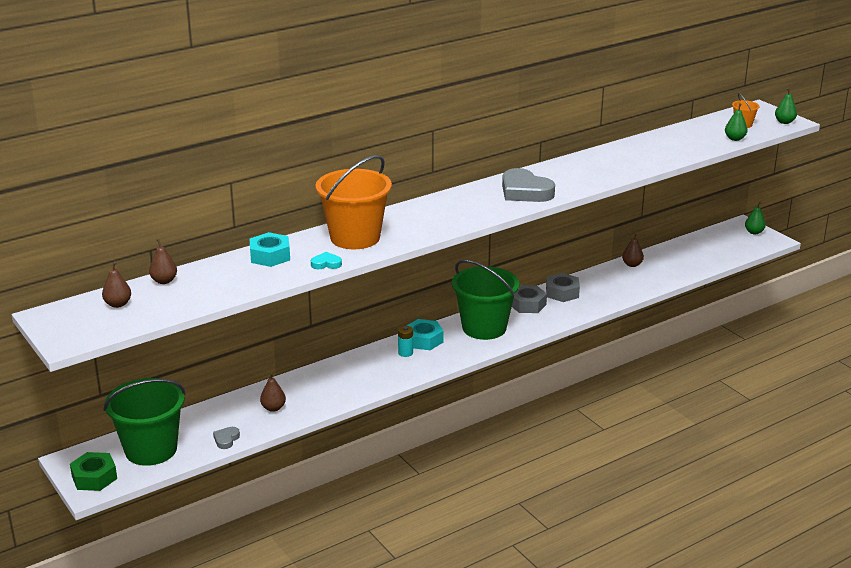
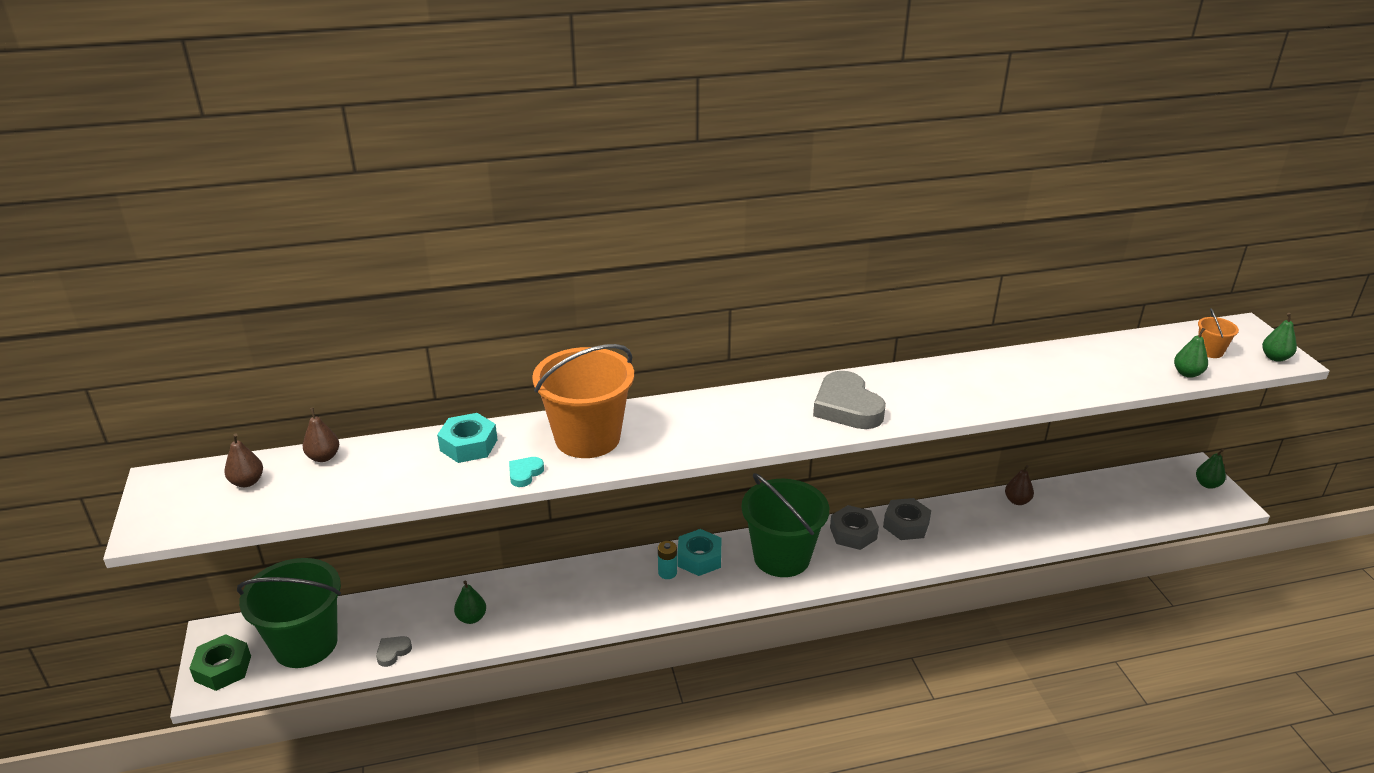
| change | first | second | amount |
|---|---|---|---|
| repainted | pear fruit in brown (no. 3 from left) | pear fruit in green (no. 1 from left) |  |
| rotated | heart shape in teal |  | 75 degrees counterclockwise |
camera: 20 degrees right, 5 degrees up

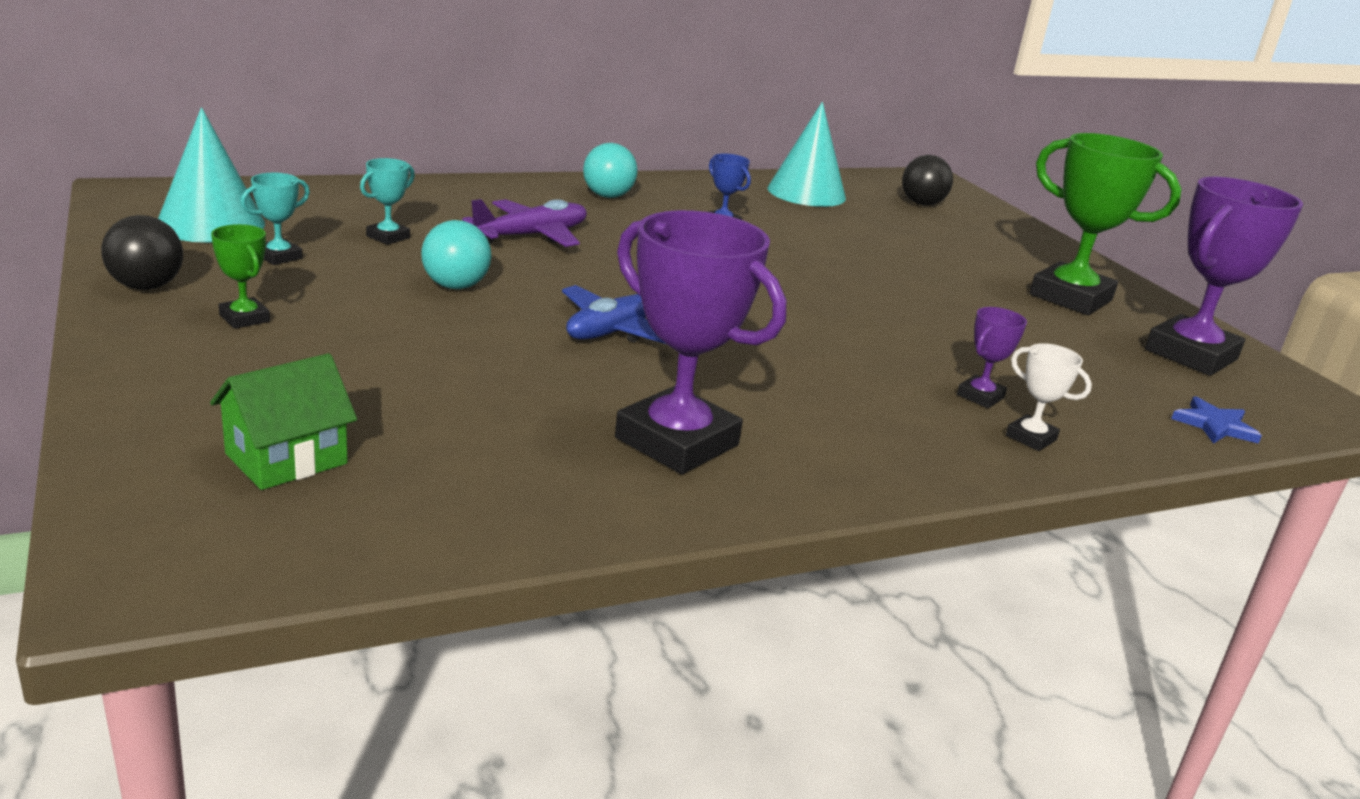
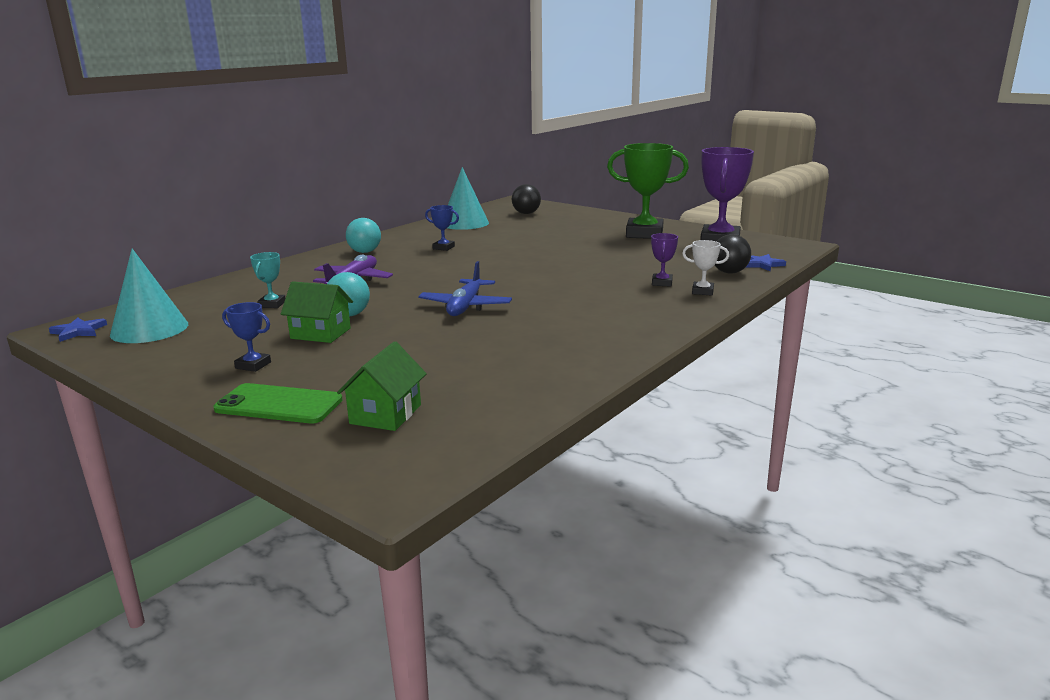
| change | first | second | amount |
|---|---|---|---|
| shifted | sphere in jet-black (no. 1 from left in the first image) | sphere in jet-black (no. 2 from left) |  |
| repainted | award cup in green (no. 1 from left) | award cup in royal blue (no. 1 from left) |  |
| gone | award cup in teal (no. 1 from left) |  |  |
| gone | award cup in purple (no. 1 from left) |  |  |
| new |  | five-pointed star in royal blue (no. 1 from left) |  |
| new |  | phone in green |  |
| new |  | cottage in green (no. 1 from left) |  |
camera: 25 degrees left, 5 degrees down

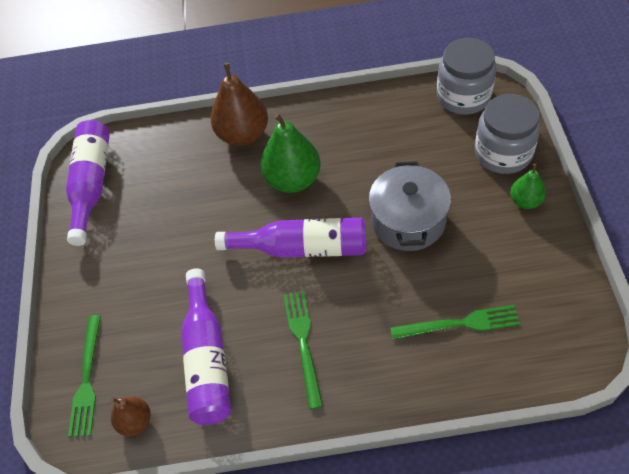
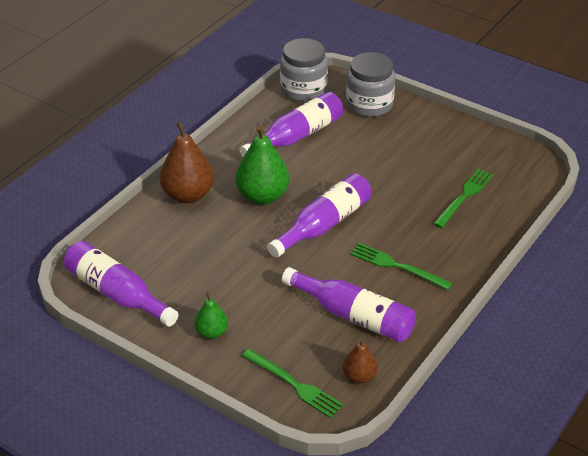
| change | first | second | amount |
|---|---|---|---|
| gone | stockpot in gray |  |  |
| shifted | pear fruit in green (no. 2 from left in the first image) | pear fruit in green (no. 1 from left) |  |
| new |  | drink bottle in purple (no. 2 from left) |  |
camera: 55 degrees left, 15 degrees down

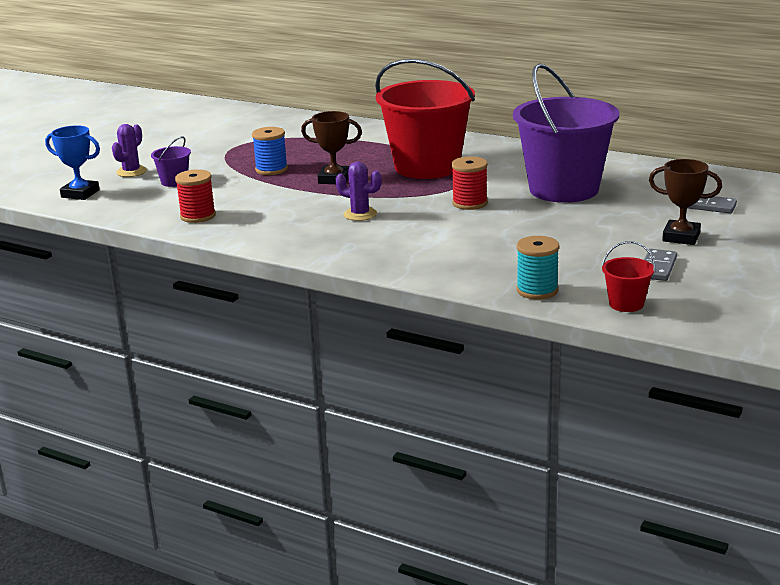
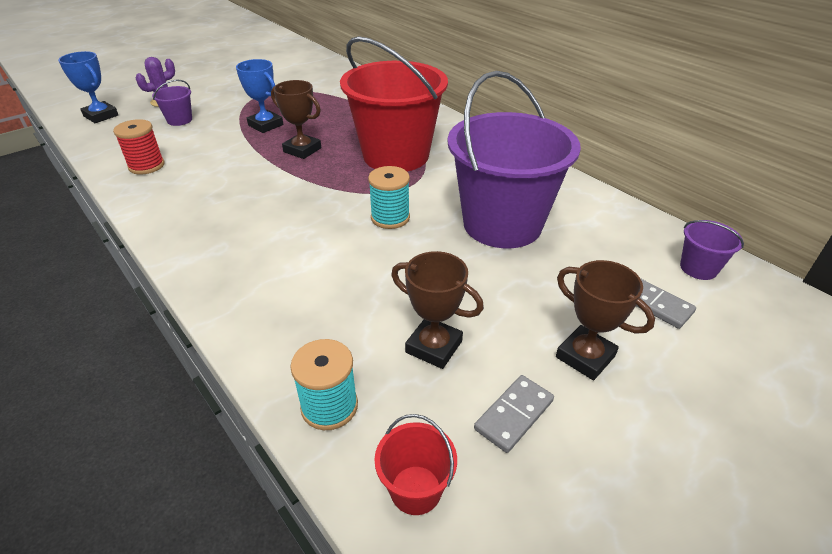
| change | first | second | amount |
|---|---|---|---|
| swapped | bobbin in royal blue | award cup in royal blue (no. 2 from left) |  |
| gone | saguaro cactus in purple (no. 2 from left) |  |  |
| repainted | bobbin in crimson (no. 2 from left) | bobbin in teal (no. 2 from left) |  |
| new |  | award cup in brown (no. 2 from left) |  |
| new |  | bucket in purple (no. 3 from left) |  |
camera: 20 degrees right, 15 degrees up

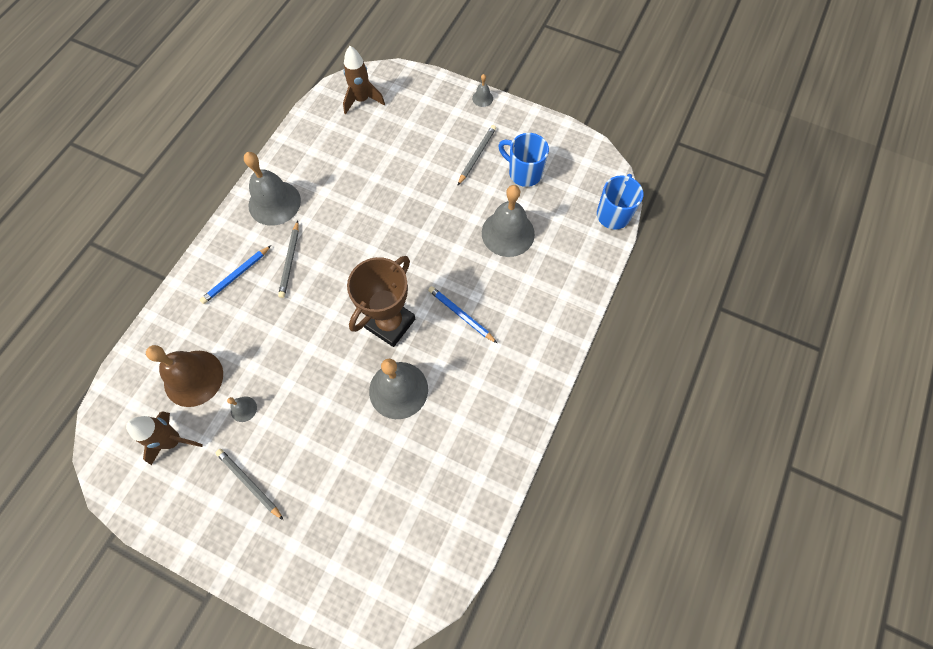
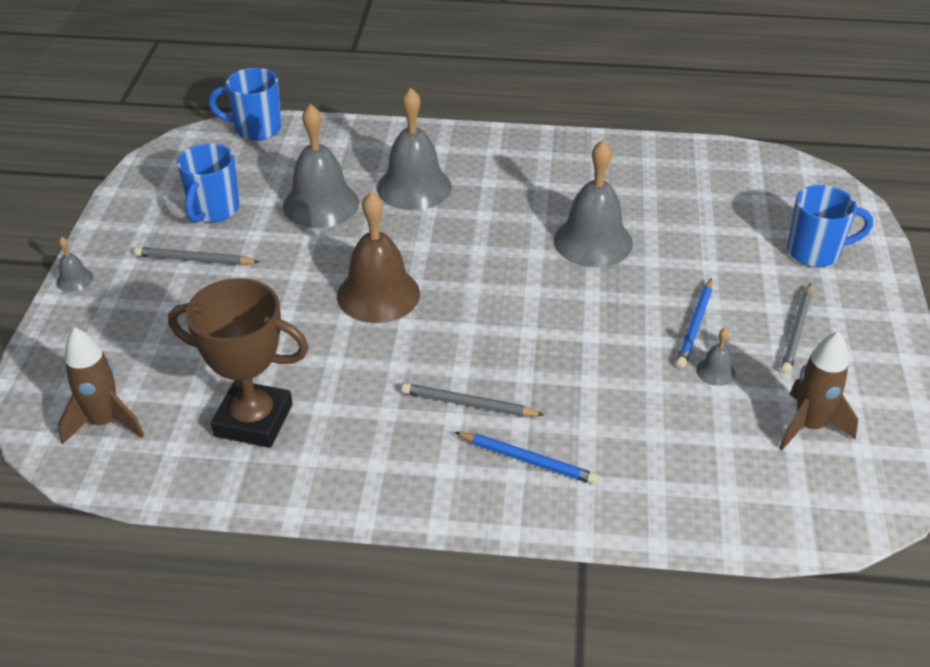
| change | first | second | amount |
|---|---|---|---|
| shifted | hand bell in brown |  |  |
| shifted | hand bell in gray (no. 2 from left in the first image) | hand bell in gray (no. 3 from left) |  |
| rotated | pencil in gray (no. 2 from left) |  | 150 degrees counterclockwise |
| shifted | award cup in brown |  |  |
| shifted | pencil in royal blue (no. 2 from left) |  |  |
| new |  | coffee mug in royal blue (no. 3 from left) |  |
camera: 110 degrees left, 25 degrees down

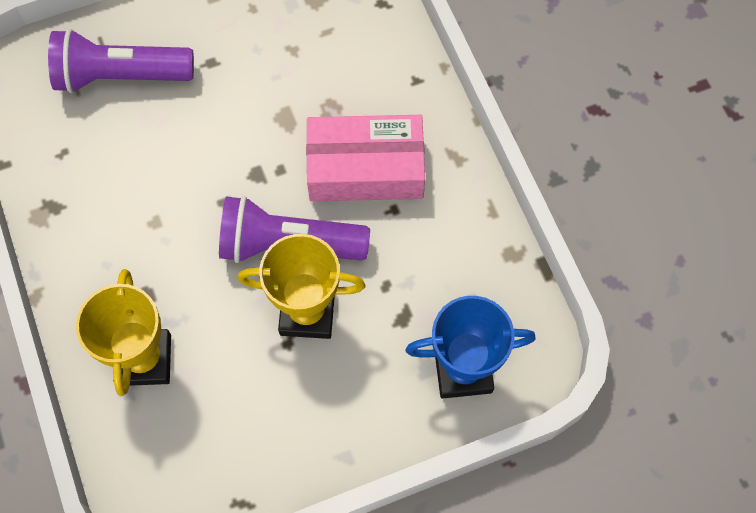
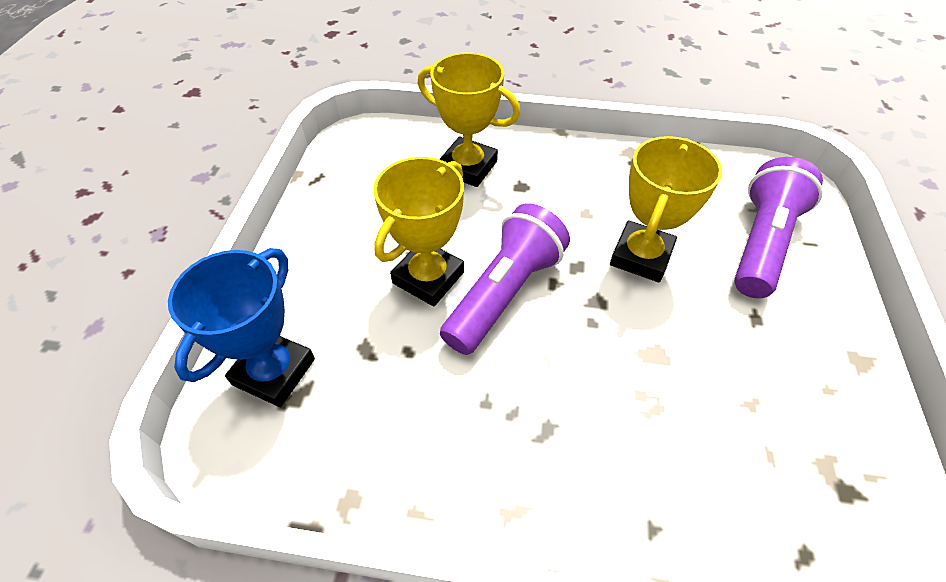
| change | first | second | amount |
|---|---|---|---|
| gone | package in pink |  |  |
| new |  | award cup in golden (no. 3 from left) |  |
camera: 120 degrees right, 15 degrees down

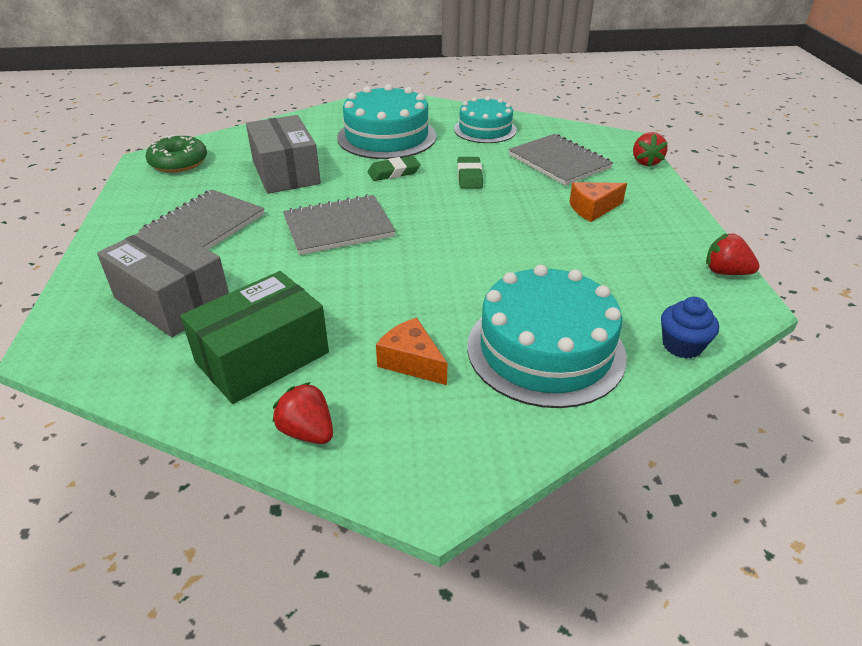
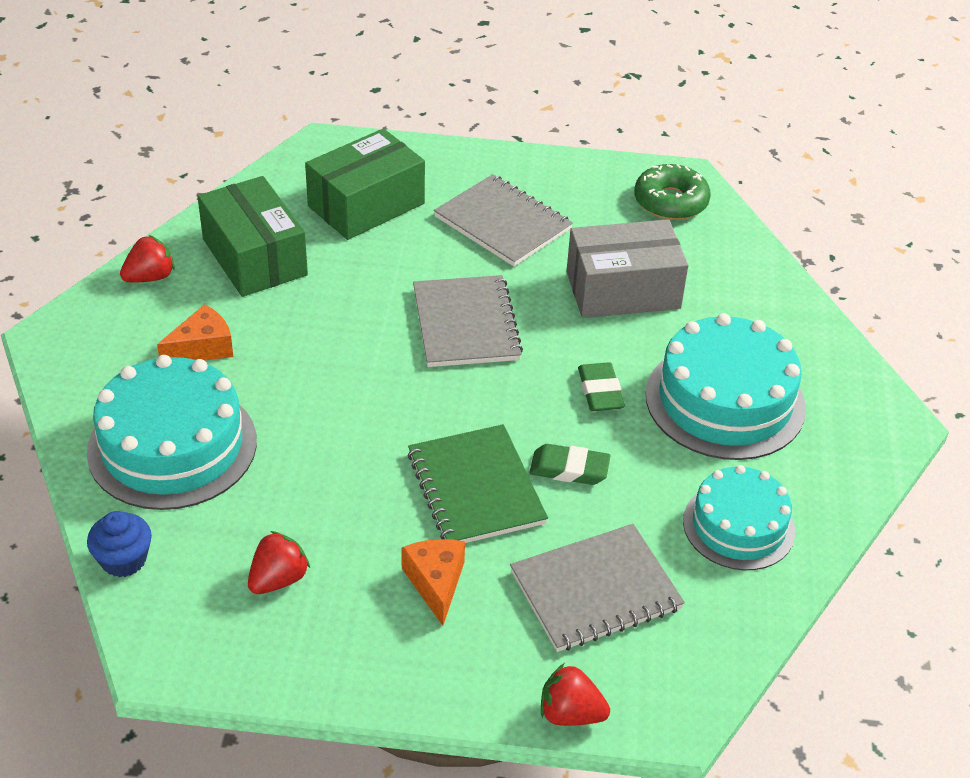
| change | first | second | amount |
|---|---|---|---|
| repainted | package in gray (no. 1 from left) | package in green (no. 2 from left) |  |
| shifted | toy strawberry in crimson (no. 3 from left in the first image) | toy strawberry in crimson (no. 2 from left) |  |
| new |  | notepad in green |  |
camera: 100 degrees right, 5 degrees up

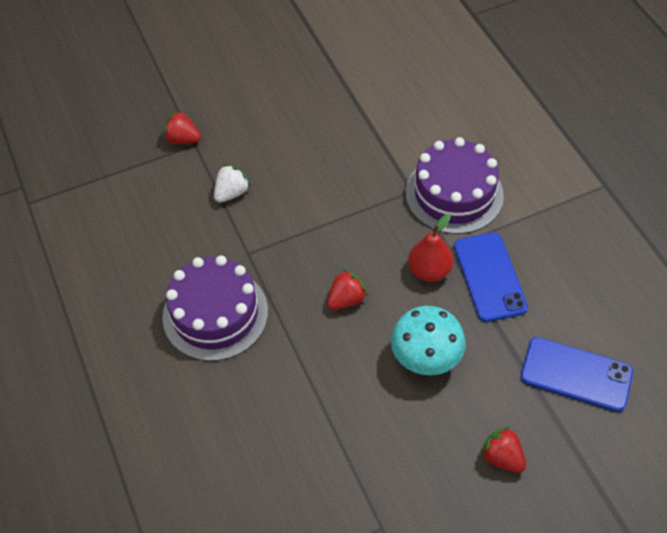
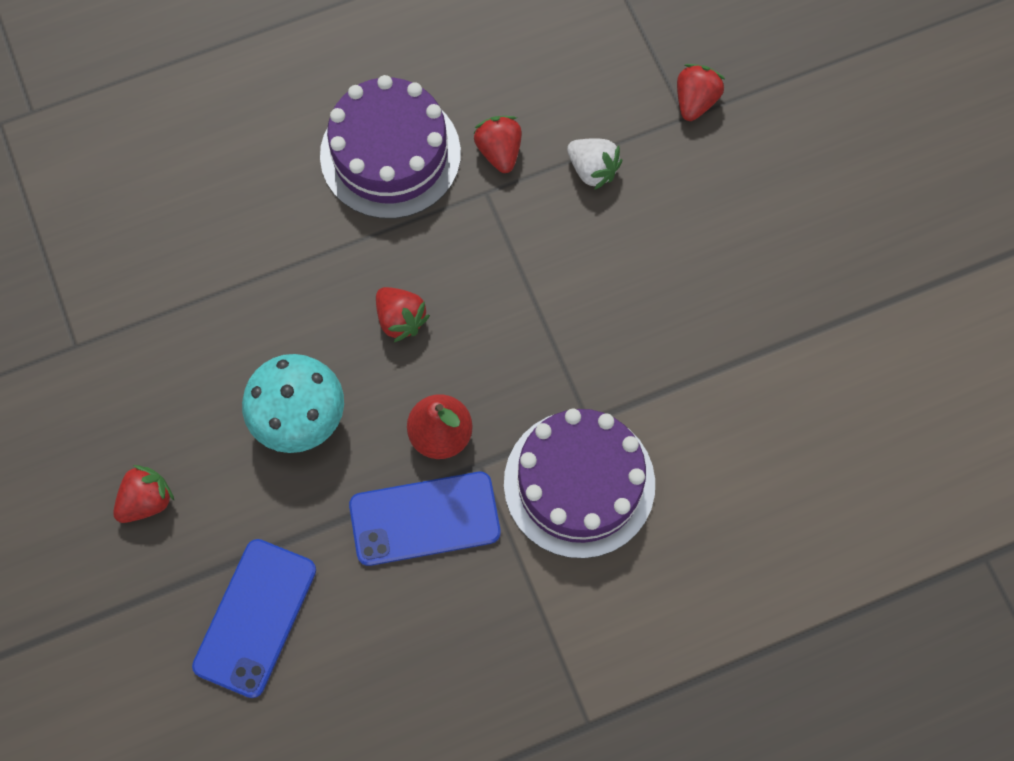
| change | first | second | amount |
|---|---|---|---|
| new |  | toy strawberry in crimson (no. 3 from left) |  |
camera: 90 degrees right, 15 degrees up

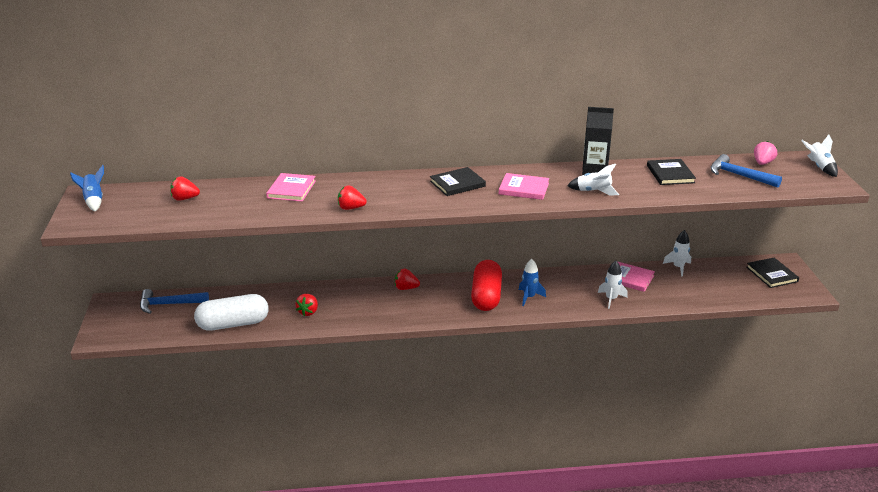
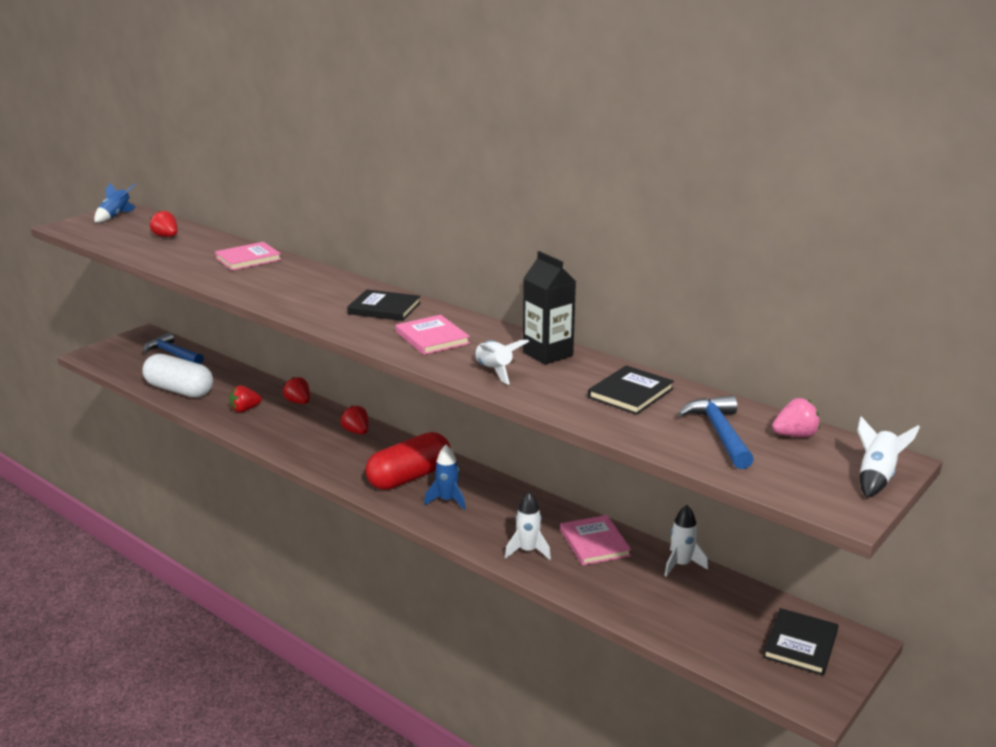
| change | first | second | amount |
|---|---|---|---|
| shifted | toy strawberry in crimson (no. 3 from left) |  |  |
camera: 45 degrees right, 5 degrees down

